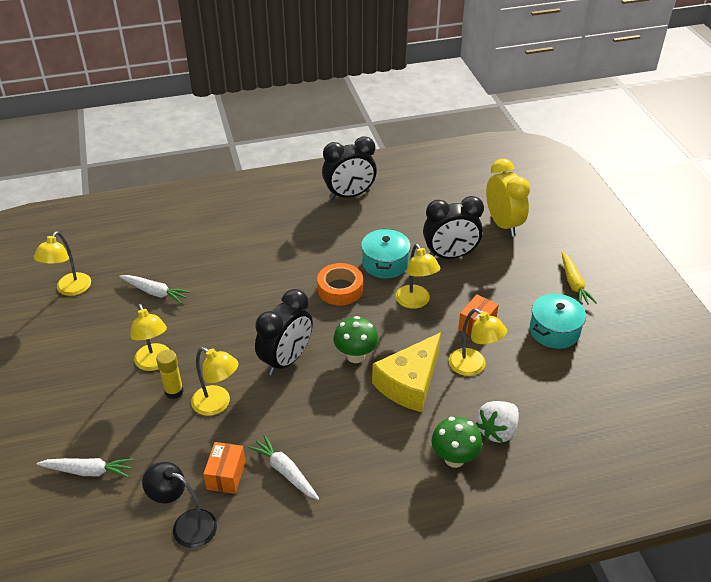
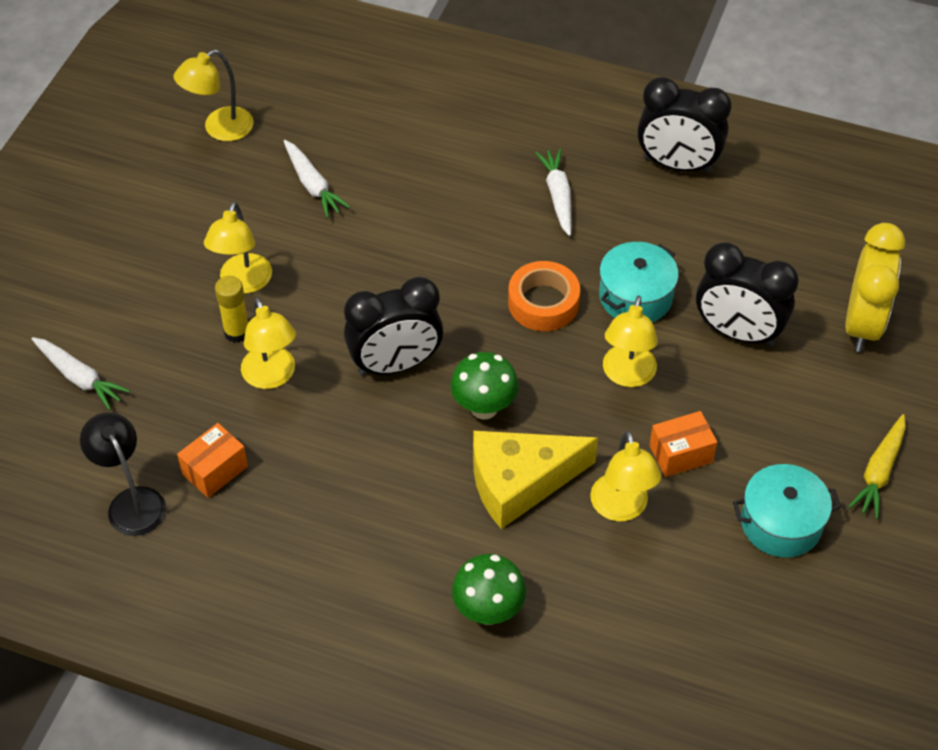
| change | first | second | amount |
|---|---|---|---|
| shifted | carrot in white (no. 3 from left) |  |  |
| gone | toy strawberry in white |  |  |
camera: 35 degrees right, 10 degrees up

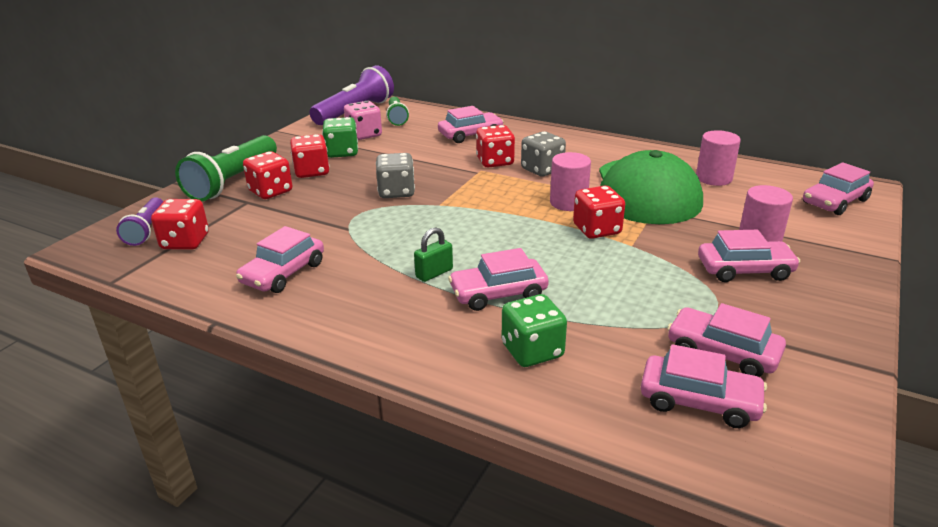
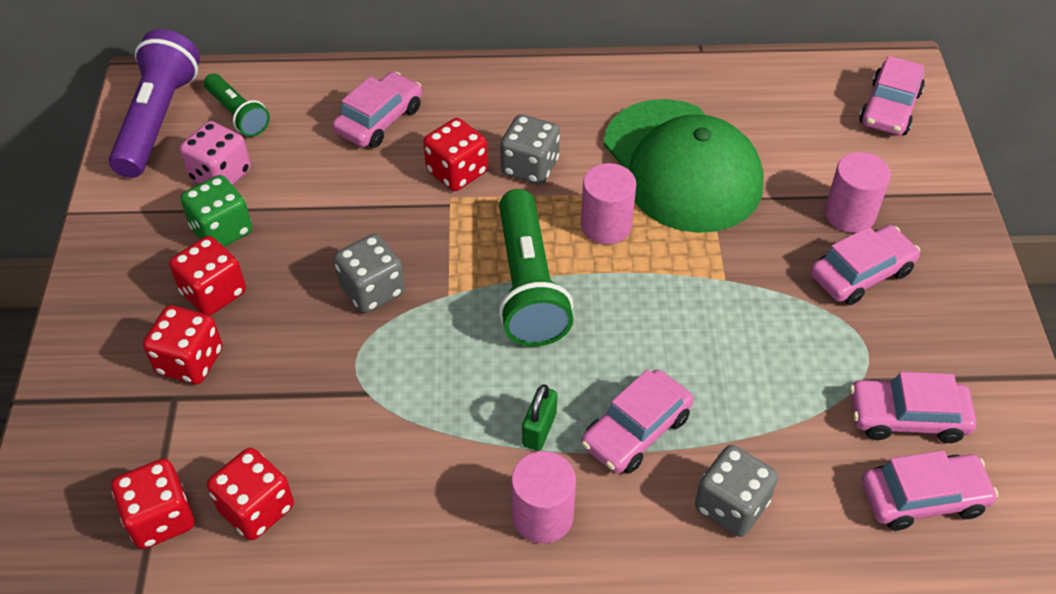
| change | first | second | amount |
|---|---|---|---|
| gone | pocket torch in purple (no. 1 from left) |  |  |
| shifted | pocket torch in green (no. 1 from left in the first image) | pocket torch in green (no. 2 from left) |  |
| gone | toy car in pink (no. 1 from left) |  |  |
| repainted | dice in green (no. 2 from left) | dice in gray (no. 3 from left) |  |
| shifted | dice in crimson (no. 5 from left in the first image) | dice in crimson (no. 4 from left) |  |
| shifted | cylinder in pink (no. 2 from left in the first image) | cylinder in pink (no. 1 from left) |  |
camera: 30 degrees left, 20 degrees up

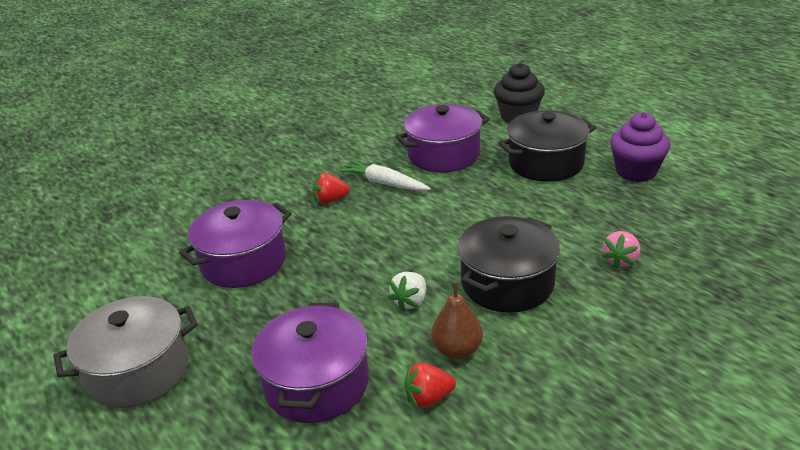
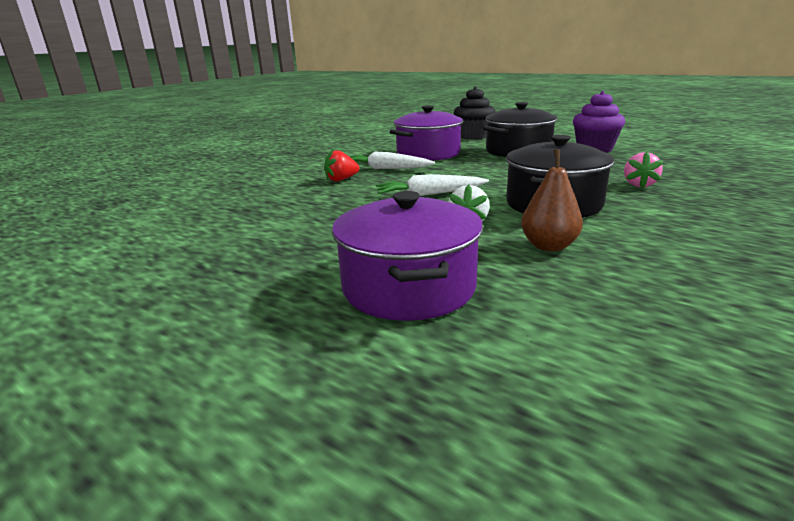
| change | first | second | amount |
|---|---|---|---|
| gone | stockpot in gray |  |  |
| gone | stockpot in purple (no. 1 from left) |  |  |
| gone | toy strawberry in crimson (no. 2 from left) |  |  |
| new |  | carrot in white (no. 2 from left) |  |
camera: 15 degrees left, 10 degrees down

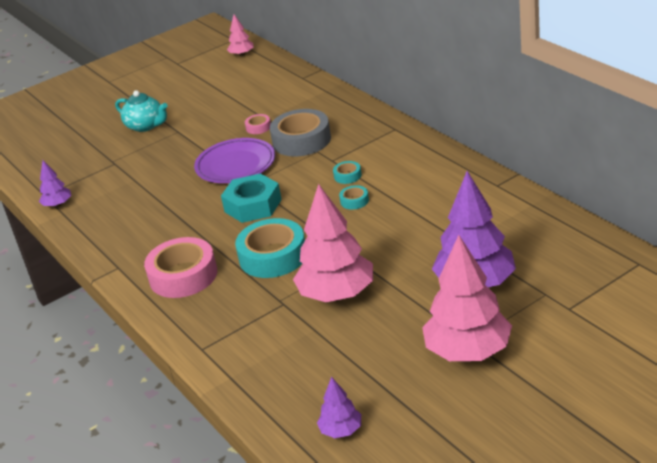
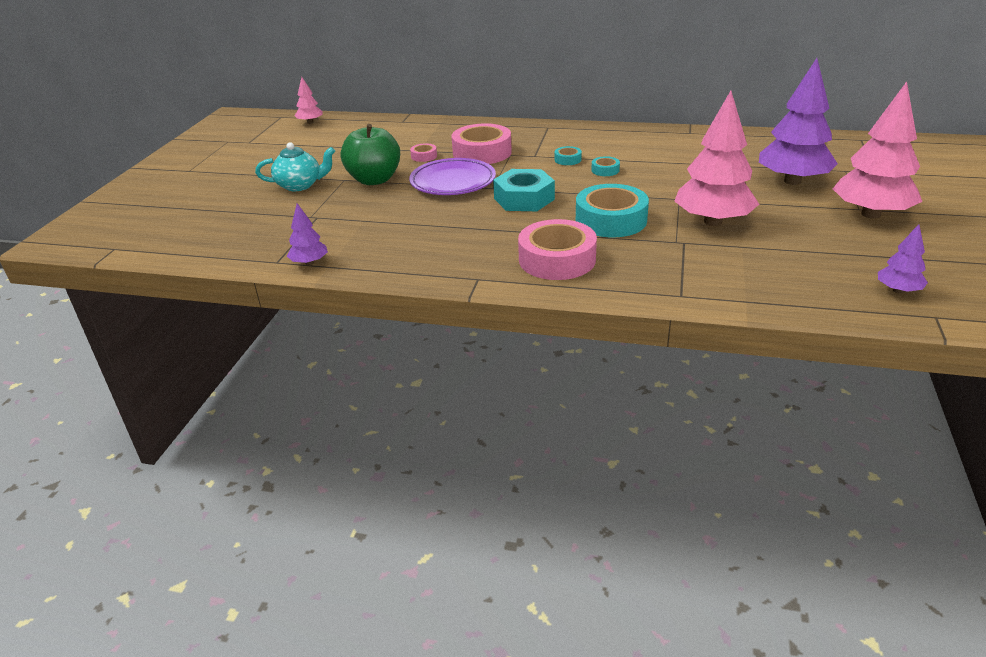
| change | first | second | amount |
|---|---|---|---|
| repainted | roll of tape in gray | roll of tape in pink (no. 2 from left) |  |
| new |  | toy apple in green |  |
camera: 45 degrees left, 0 degrees up

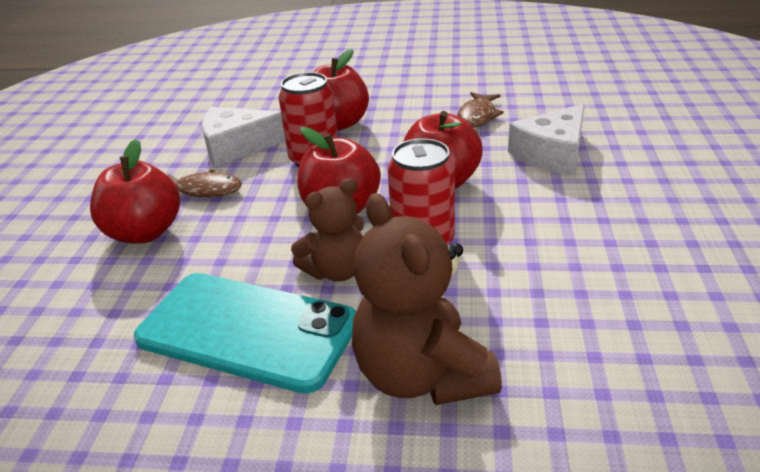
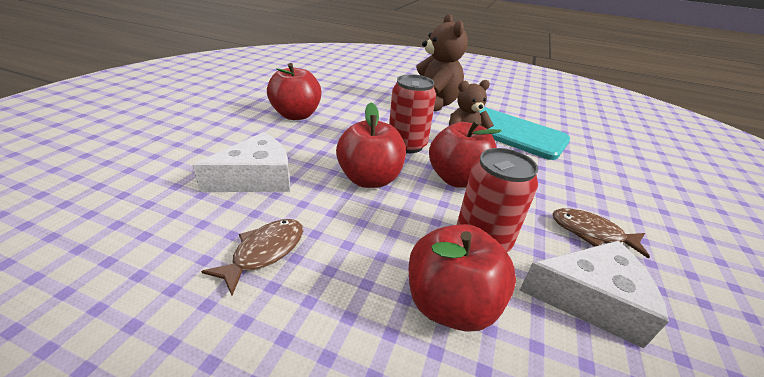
| change | first | second | amount |
|---|---|---|---|
| shifted | toy apple in crimson (no. 1 from left) |  |  |
camera: 170 degrees left, 0 degrees up

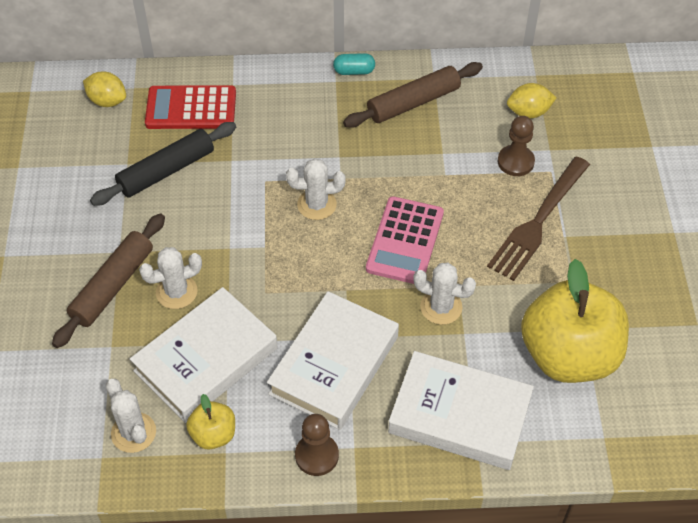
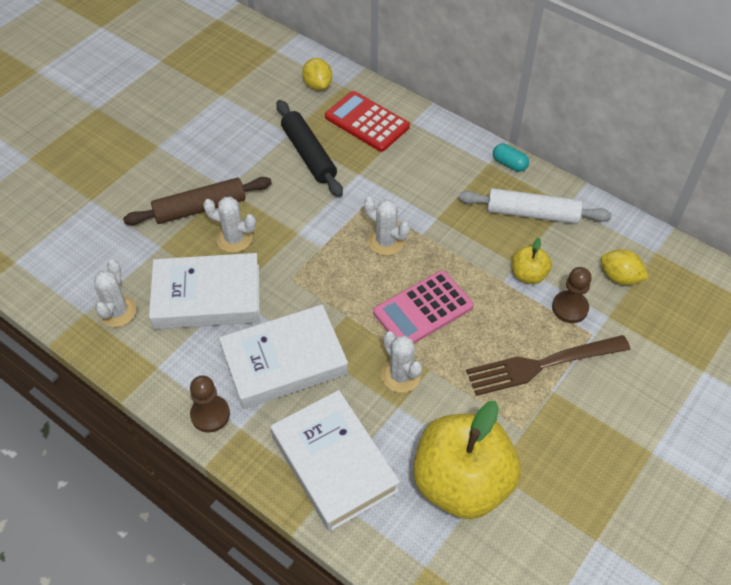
| change | first | second | amount |
|---|---|---|---|
| rotated | pastry roller in jet-black |  | 60 degrees clockwise |
| shifted | toy apple in golden (no. 1 from left in the first image) | toy apple in golden (no. 2 from left) |  |
| repainted | pastry roller in brown (no. 2 from left) | pastry roller in white |  |
camera: 40 degrees right, 0 degrees up

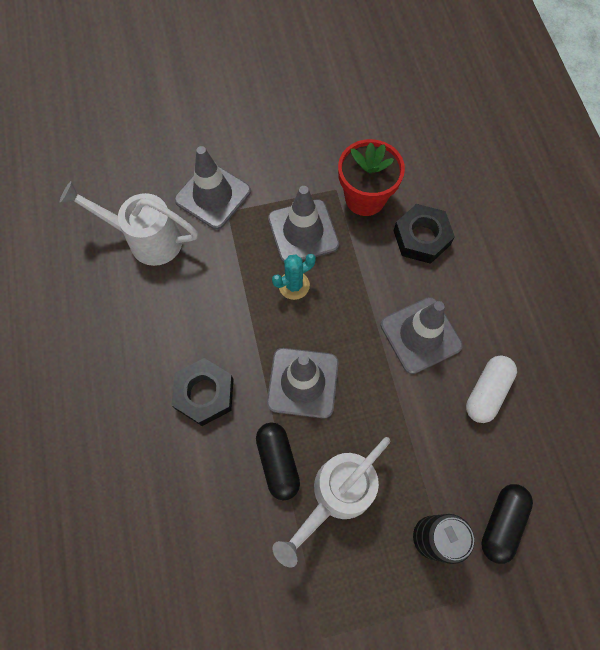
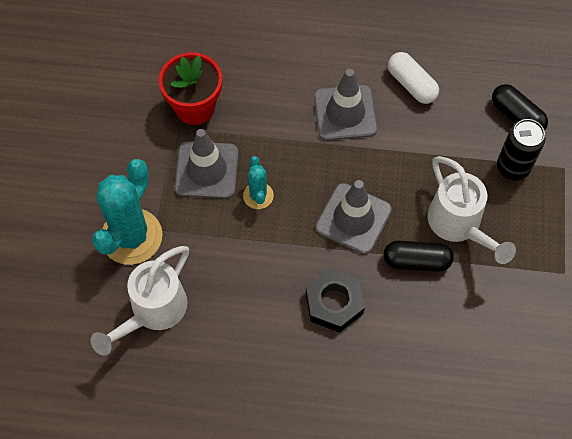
| change | first | second | amount |
|---|---|---|---|
| swapped | safety cone in gray (no. 1 from left) | saguaro cactus in teal (no. 1 from left) |  |
| gone | nut in jet-black (no. 2 from left) |  |  |
camera: 70 degrees left, 5 degrees down

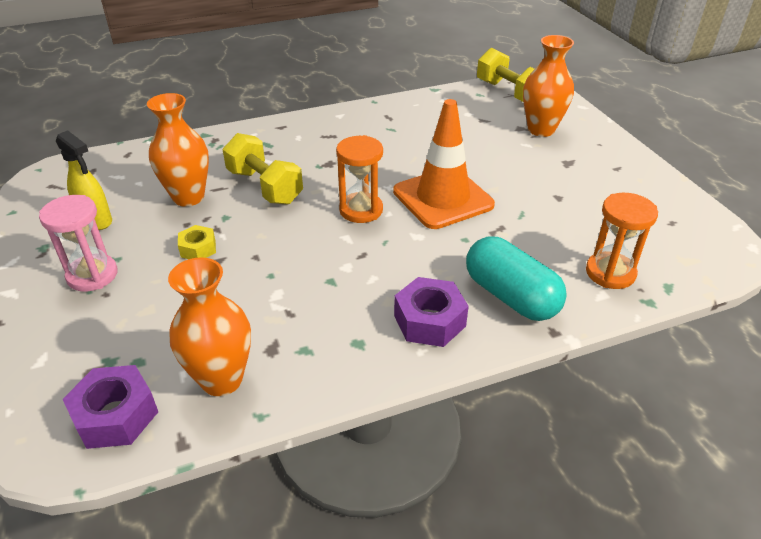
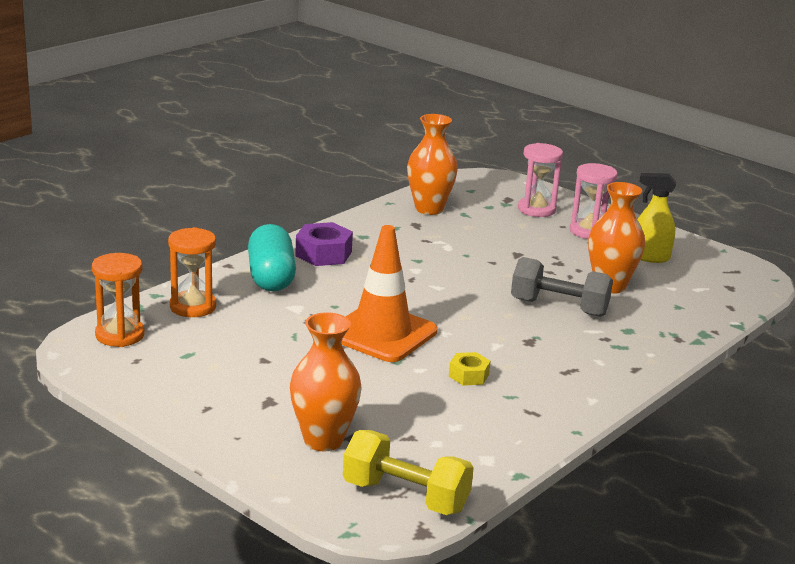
| change | first | second | amount |
|---|---|---|---|
| gone | nut in purple (no. 1 from left) |  |  |
| shifted | nut in golden |  |  |
| repainted | free weight in golden (no. 1 from left) | free weight in gray |  |
| shifted | sand timer in orange (no. 1 from left) |  |  |
| rotated | capsule in teal |  | 60 degrees clockwise |
| new |  | sand timer in pink (no. 1 from left) |  |
camera: 150 degrees right, 15 degrees down

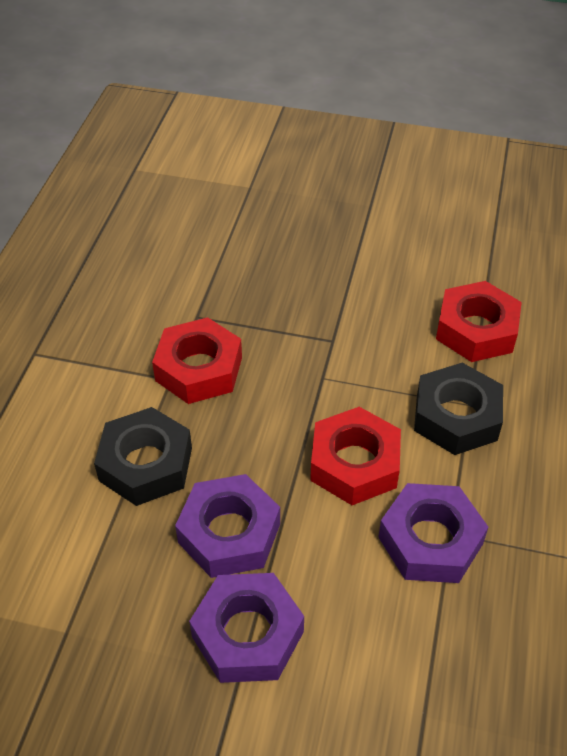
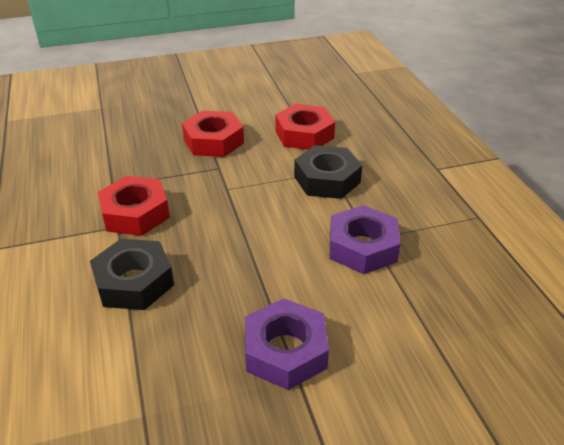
| change | first | second | amount |
|---|---|---|---|
| gone | nut in purple (no. 1 from left) |  |  |
| shifted | nut in crimson (no. 2 from left) |  |  |
camera: 30 degrees left, 10 degrees down

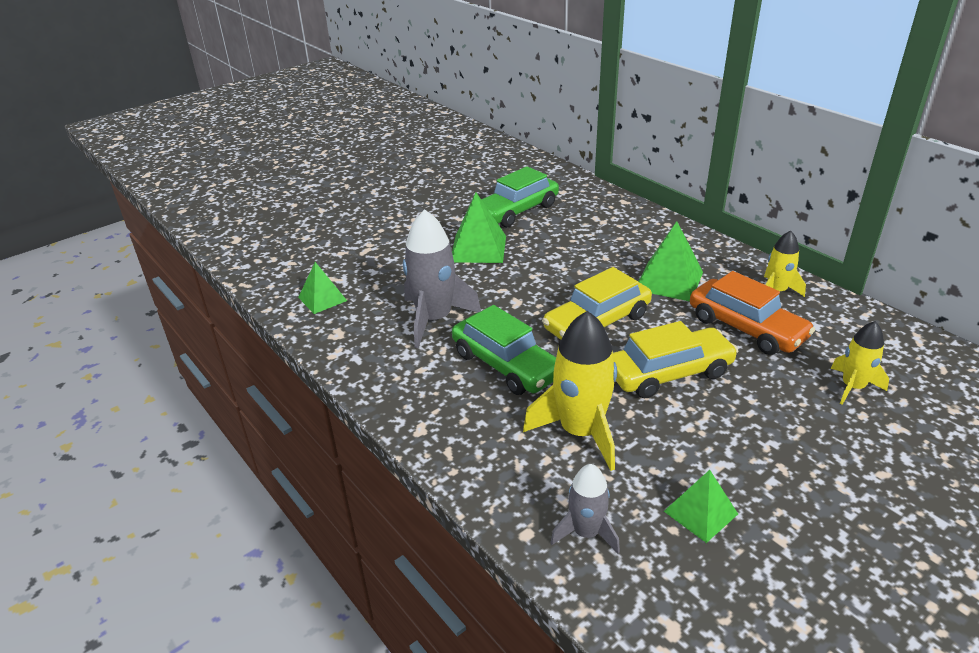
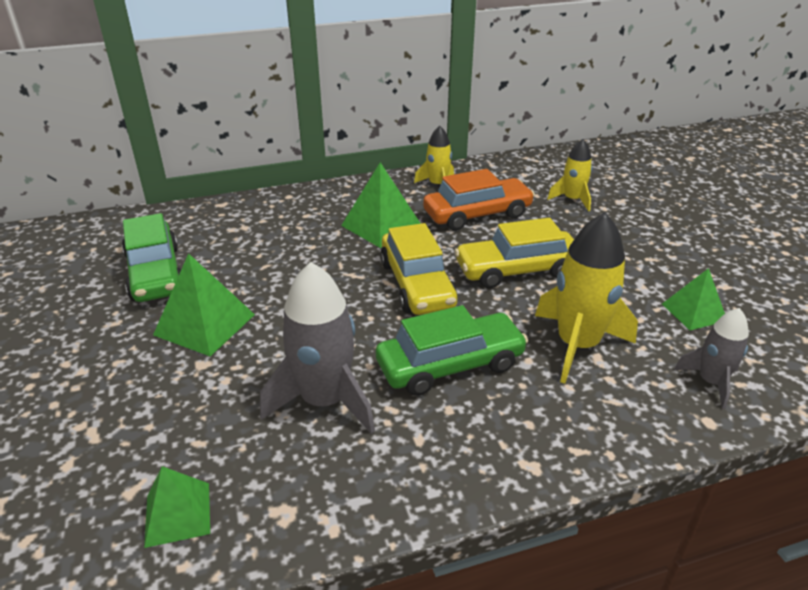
| change | first | second | amount |
|---|---|---|---|
| rotated | toy car in golden (no. 2 from left) |  | 105 degrees counterclockwise |
camera: 70 degrees left, 0 degrees up

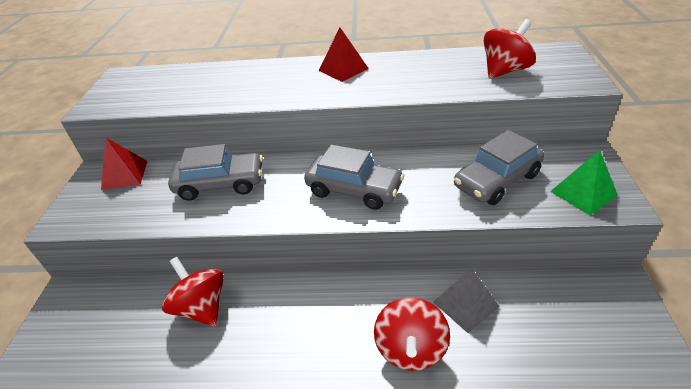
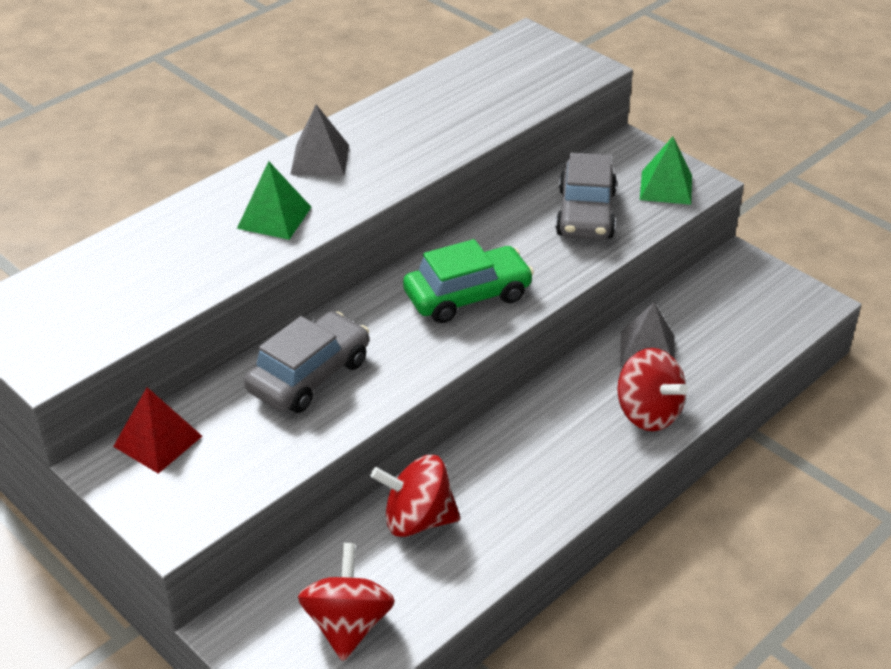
| change | first | second | amount |
|---|---|---|---|
| repainted | toy car in gray (no. 2 from left) | toy car in green |  |
| repainted | solid pyramid in crimson (no. 2 from left) | solid pyramid in gray (no. 1 from left) |  |
| shifted | spinning top in crimson (no. 3 from left in the first image) | spinning top in crimson (no. 1 from left) |  |
| new |  | solid pyramid in green (no. 1 from left) |  |
camera: 50 degrees left, 0 degrees up

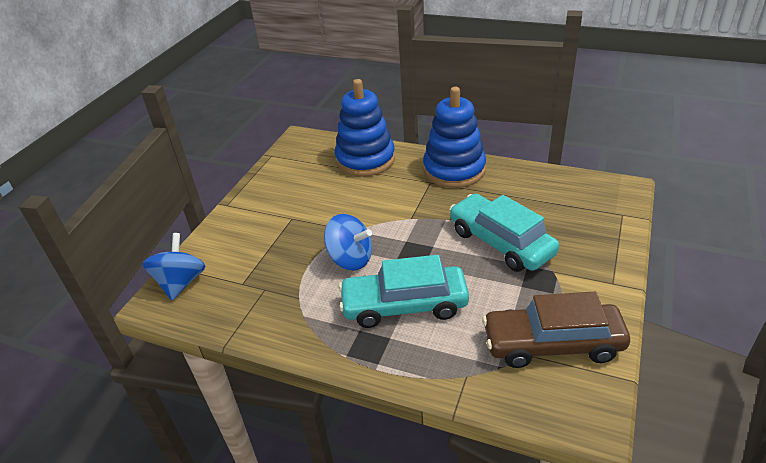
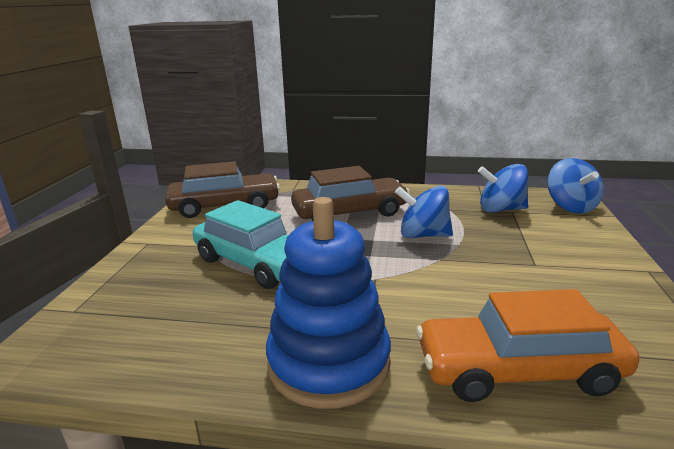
| change | first | second | amount |
|---|---|---|---|
| swapped | stacking rings in royal blue (no. 1 from left) | toy car in orange |  |
| repainted | toy car in teal (no. 1 from left) | toy car in brown (no. 2 from left) |  |
| new |  | spinning top in royal blue (no. 2 from left) |  |
camera: 165 degrees right, 15 degrees down

